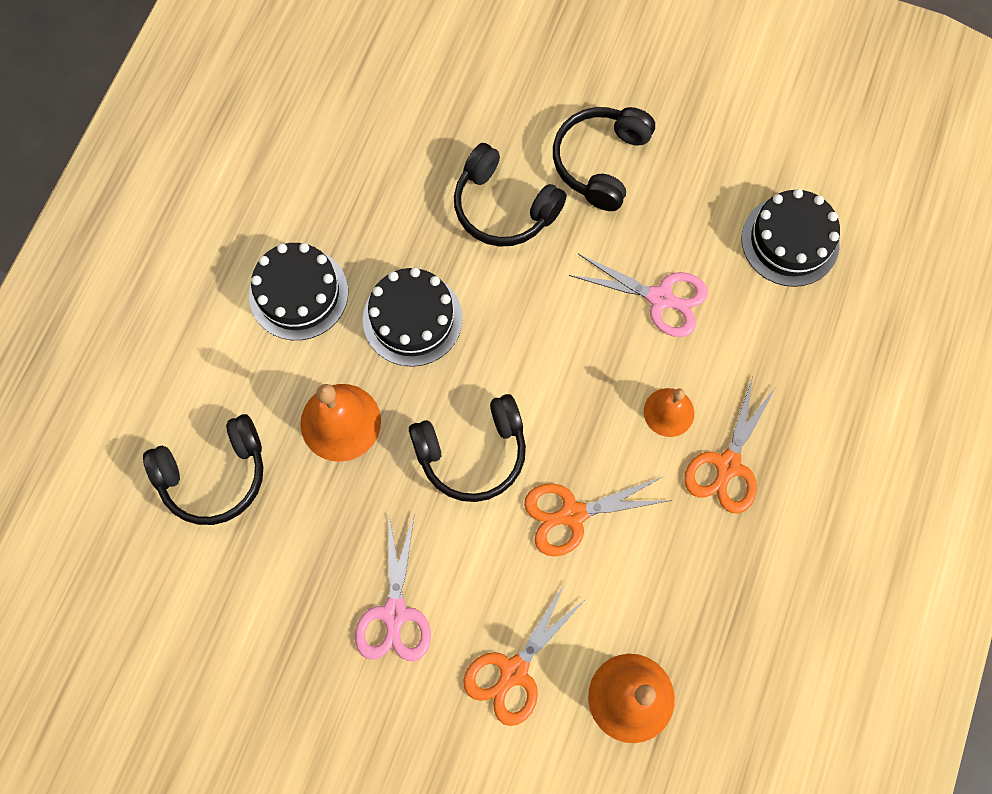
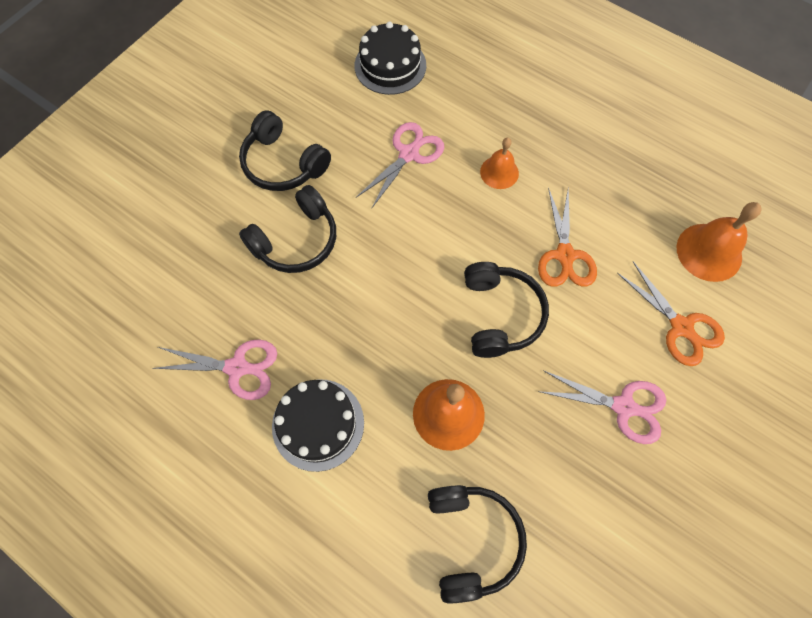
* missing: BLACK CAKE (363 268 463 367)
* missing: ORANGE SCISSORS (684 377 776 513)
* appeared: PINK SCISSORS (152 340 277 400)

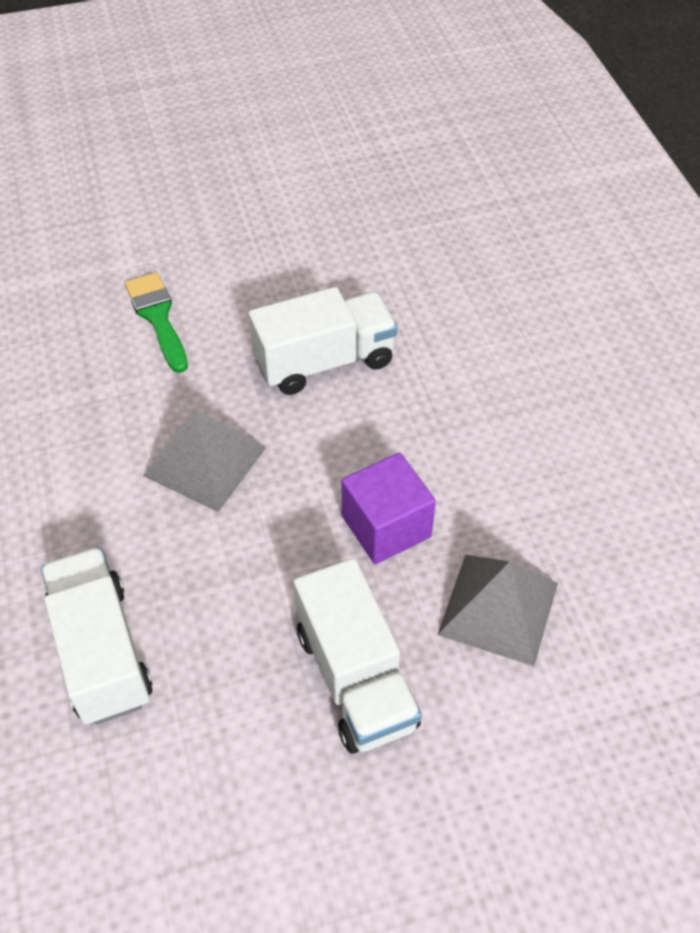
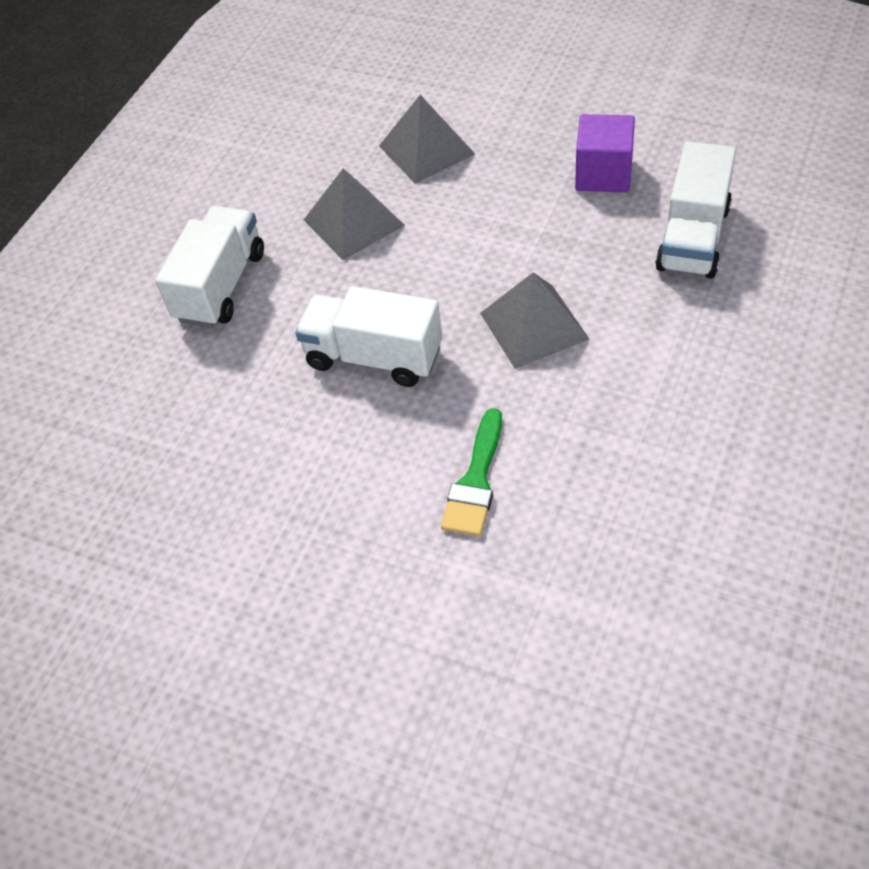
* relocated: PURPLE CUBE (342 453 436 564) to (575 114 635 192)
* relocated: WHITE TRUCK (294 558 421 754) to (155 206 264 328)
* appeared: GREY PYRAMID (304 169 405 260)

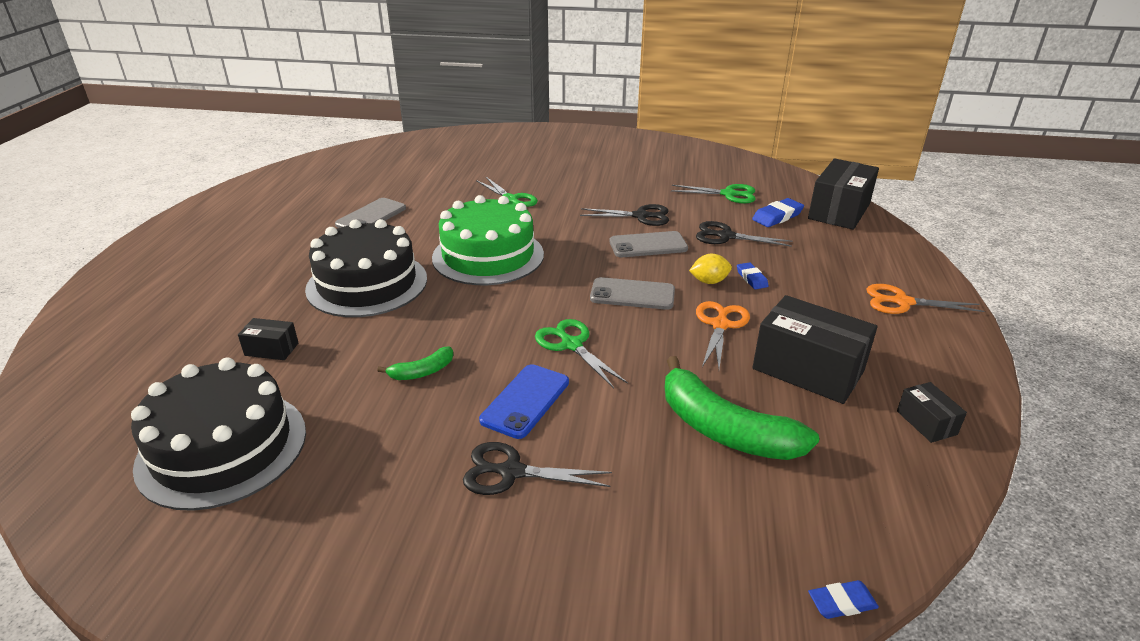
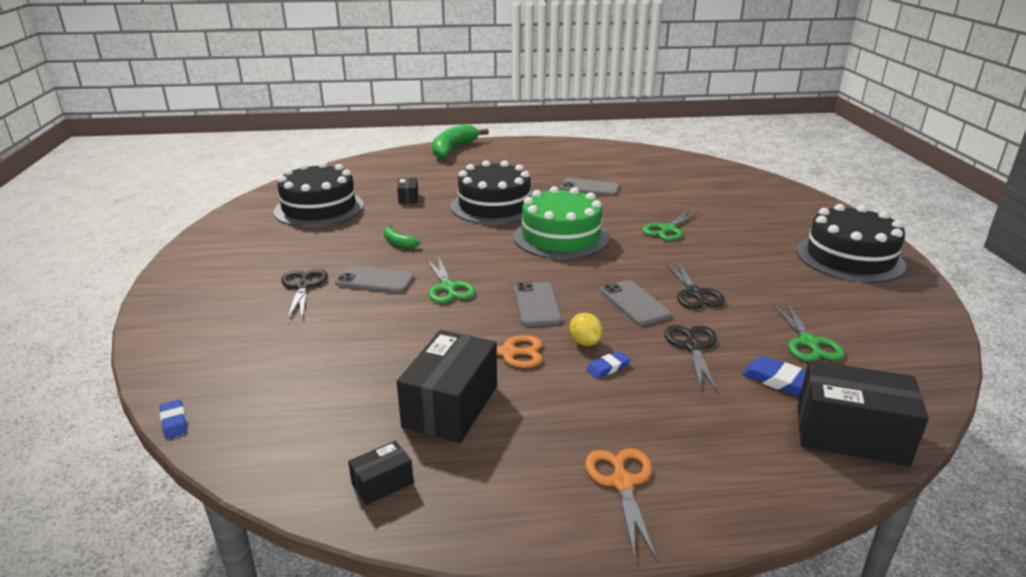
* spun: GREEN SCISSORS (535 319 628 388) = (427 258 475 303) 120 degrees clockwise
* relocated: GREEN BANANA (665 356 819 460) to (432 124 489 159)
* colour: BLUE PHONE (479 364 569 439) to GREY PHONE (335 266 414 293)
* appeared: BLACK CAKE (797 204 906 283)

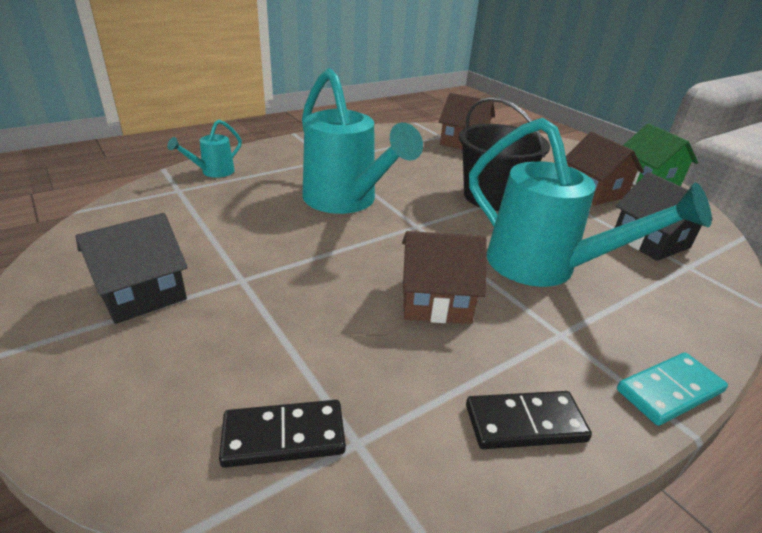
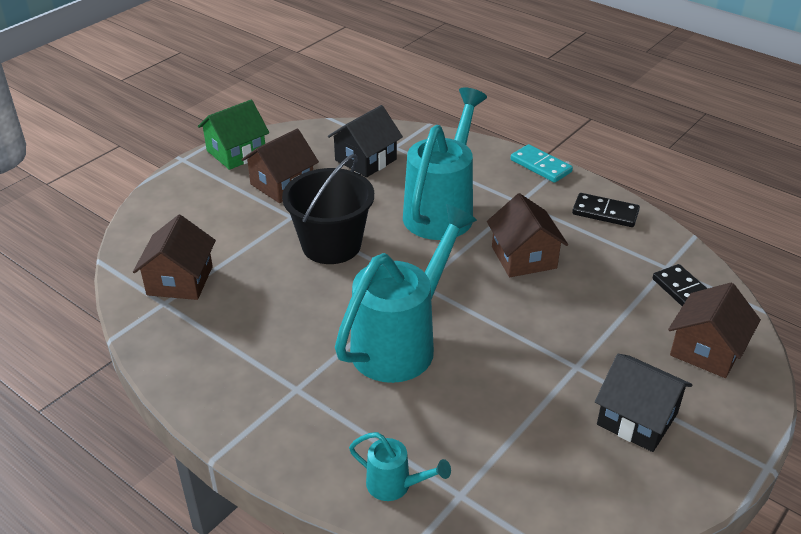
* spun: BLACK DOMINO (466 391 592 449) = (572 193 640 227) 45 degrees counterclockwise
* appeared: BROWN HOUSE (668 282 761 378)

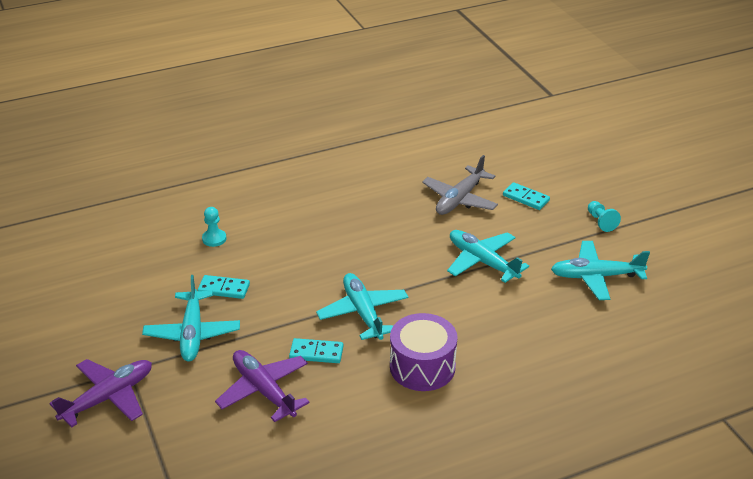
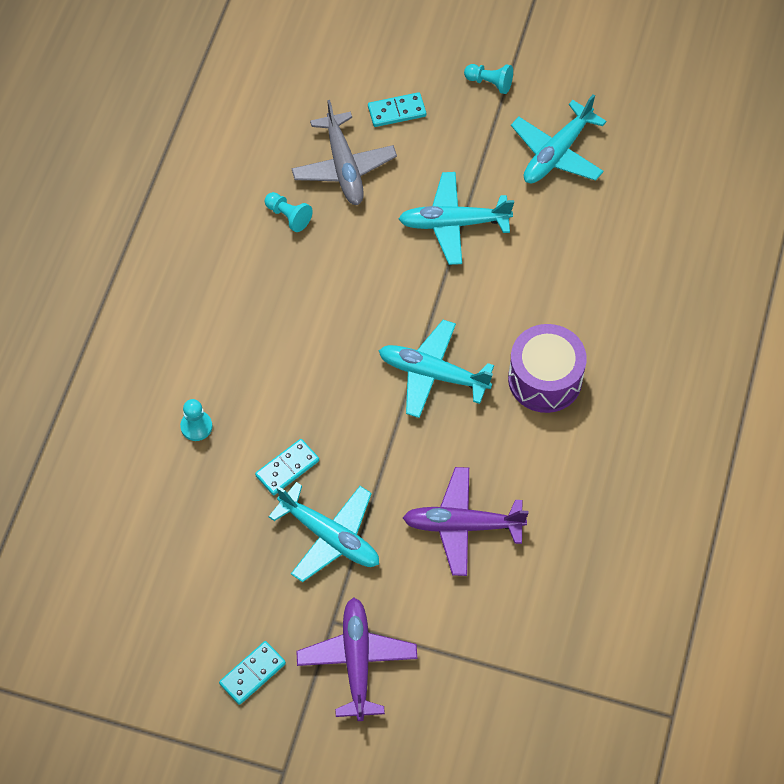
* relocated: TURQUOISE DOMINO (289 338 344 363) to (219 641 286 705)
* appeared: TURQUOISE PAWN (265 192 313 232)

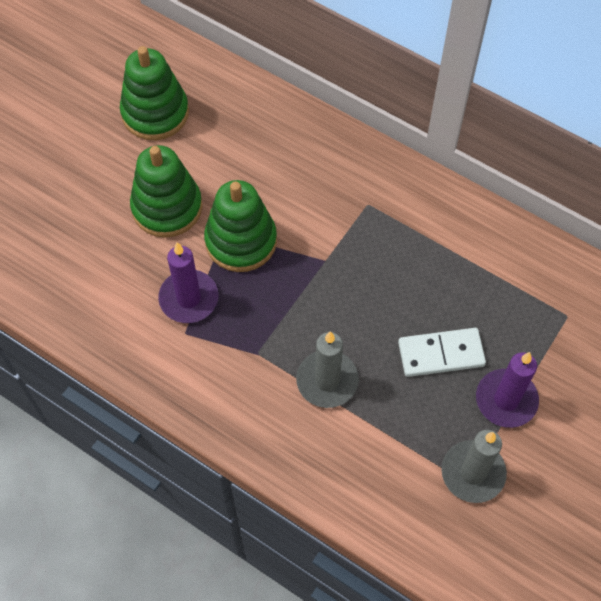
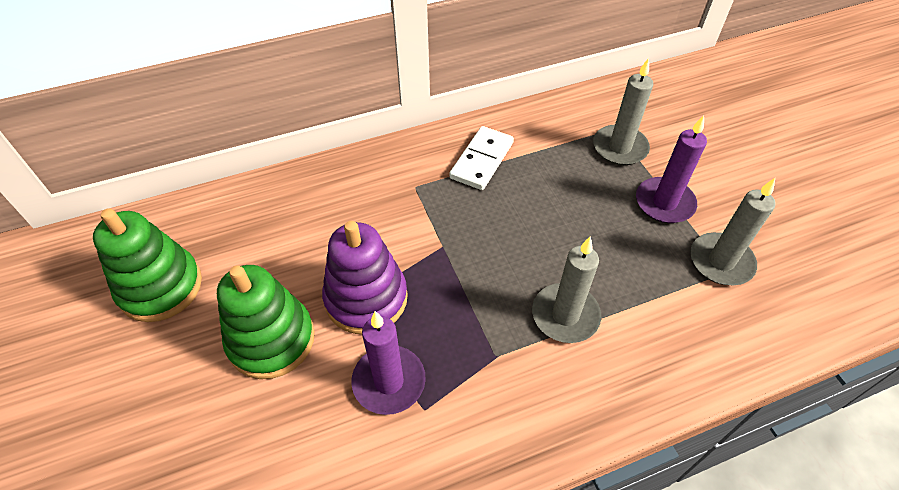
* colour: GREEN STACKING TOY (204 180 277 272) to PURPLE STACKING TOY (322 221 408 334)
* relocated: WHITE DOMINO (398 328 486 377) to (449 126 514 190)
* appeared: GREY CANDLE (593 58 653 165)

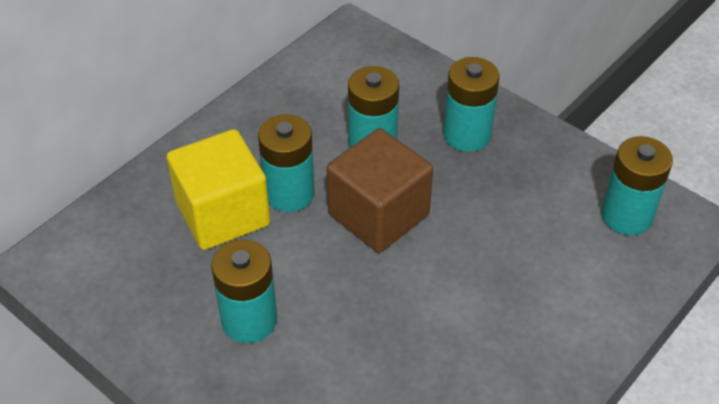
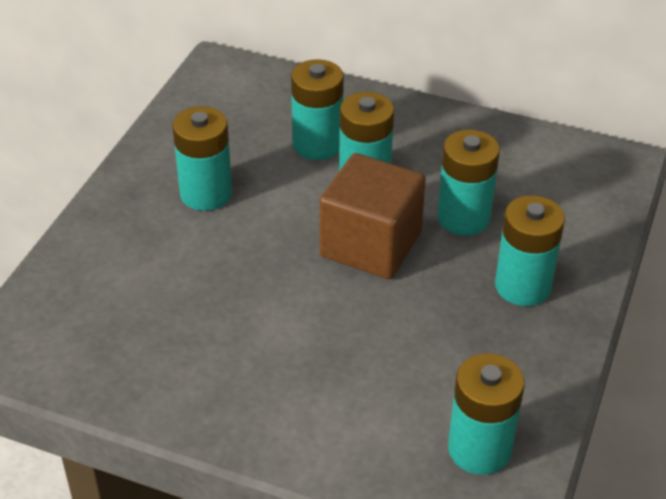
* exchanged: YELLOW CUBE (167 129 270 250) to TURQUOISE BATTERY (291 59 344 160)

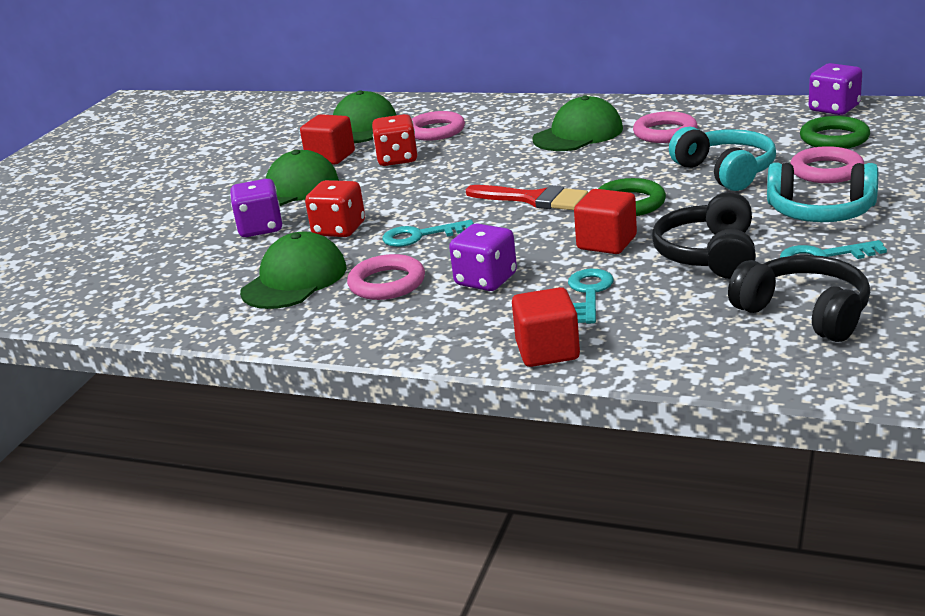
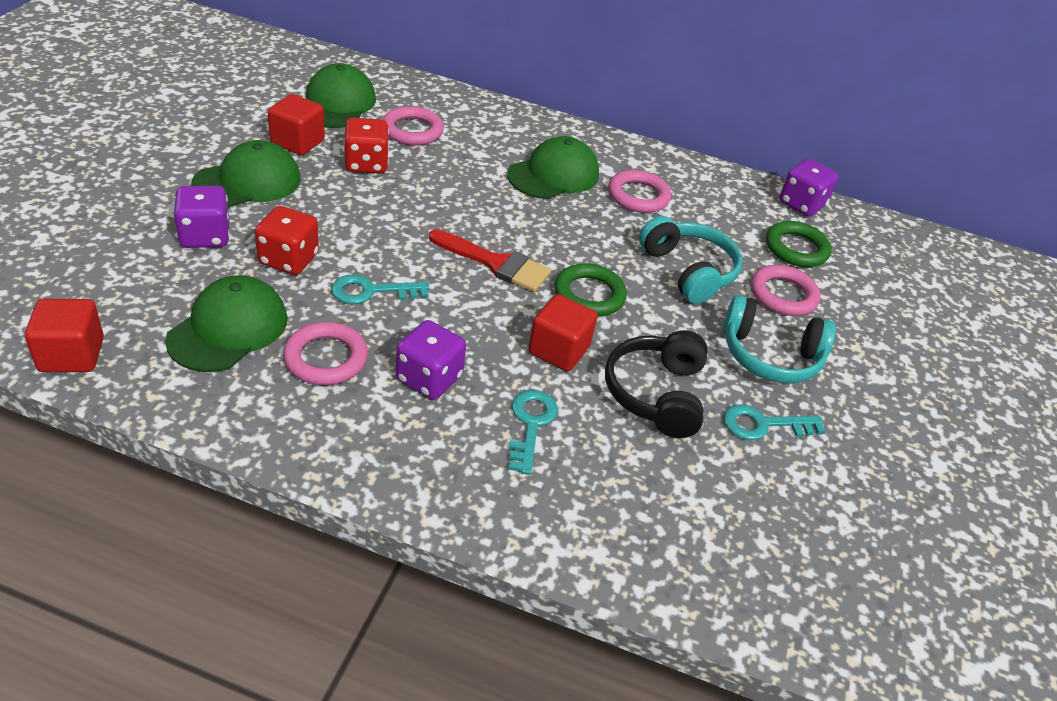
* missing: BLACK HEADPHONES (728 255 870 342)
* relocated: RED CUBE (512 287 580 367) to (25 299 104 372)

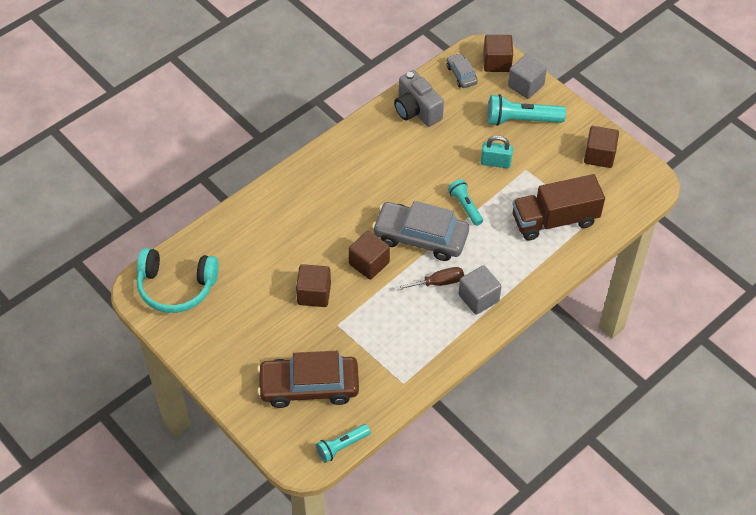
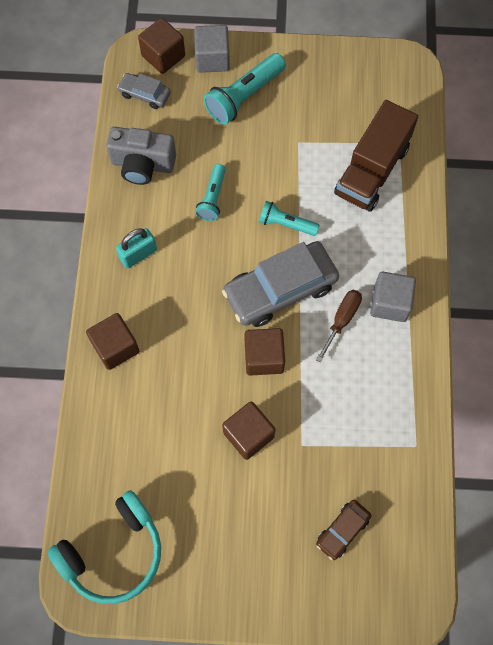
* relocated: BROWN CUBE (584 126 619 168) to (86 313 139 370)
* relocated: TURQUOISE PADLOCK (481 135 513 168) to (116 228 157 268)
* size: BROWN CAR (257 351 359 408) = (316 500 371 560) x0.50
* relocated: TURQUOISE FLASHLIGHT (316 424 371 463) to (196 164 226 221)

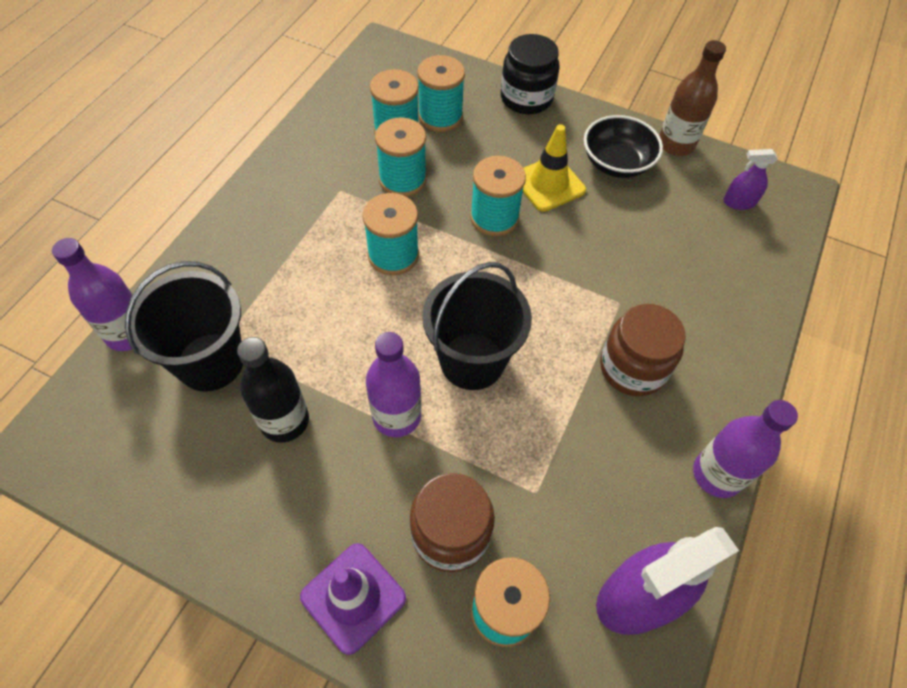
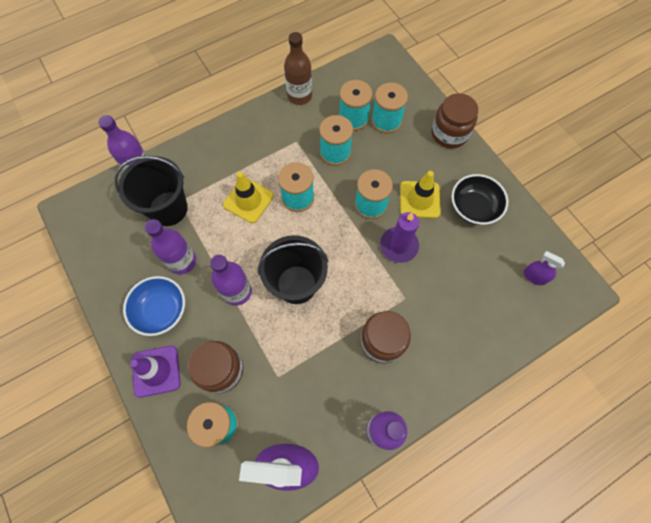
* colour: BLACK JAR (501 34 560 114) to BROWN JAR (432 93 478 148)
* relocated: BROWN BOTTLE (659 40 726 156) to (284 32 312 105)
* colour: BLACK BOTTLE (237 337 309 443) to PURPLE BOTTLE (145 219 196 275)
* appeared: YELLOW TRAFFIC CONE (223 172 274 223)
* appeared: PURPLE CANDLE (380 212 419 263)
* appeared: BLUE BOWL (123 276 185 336)

